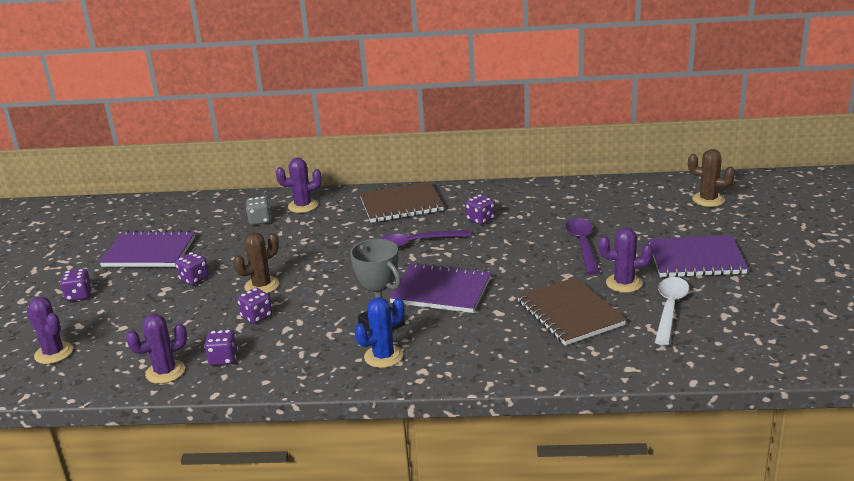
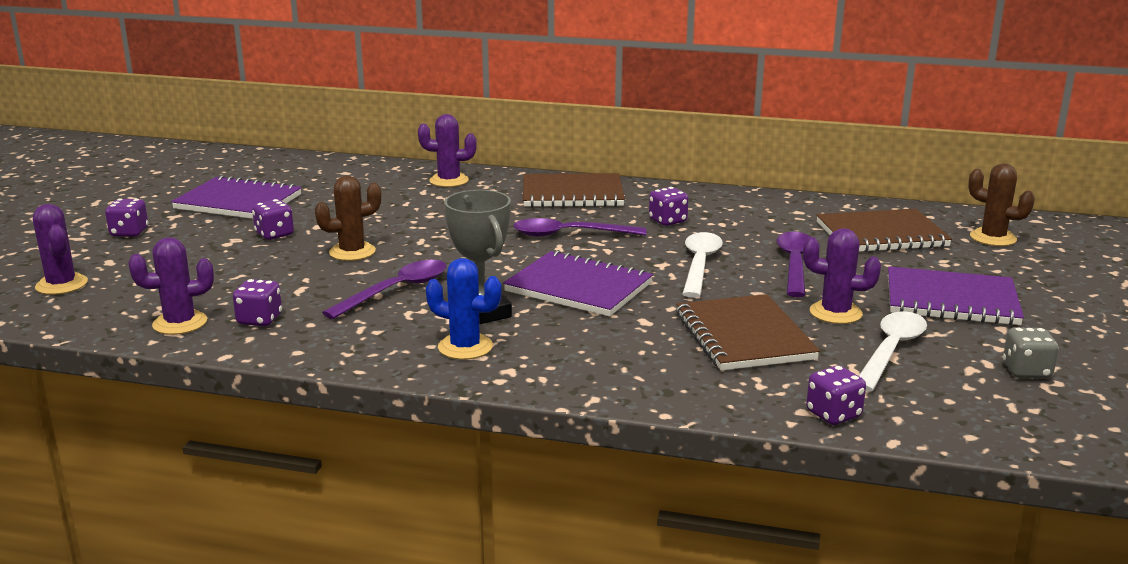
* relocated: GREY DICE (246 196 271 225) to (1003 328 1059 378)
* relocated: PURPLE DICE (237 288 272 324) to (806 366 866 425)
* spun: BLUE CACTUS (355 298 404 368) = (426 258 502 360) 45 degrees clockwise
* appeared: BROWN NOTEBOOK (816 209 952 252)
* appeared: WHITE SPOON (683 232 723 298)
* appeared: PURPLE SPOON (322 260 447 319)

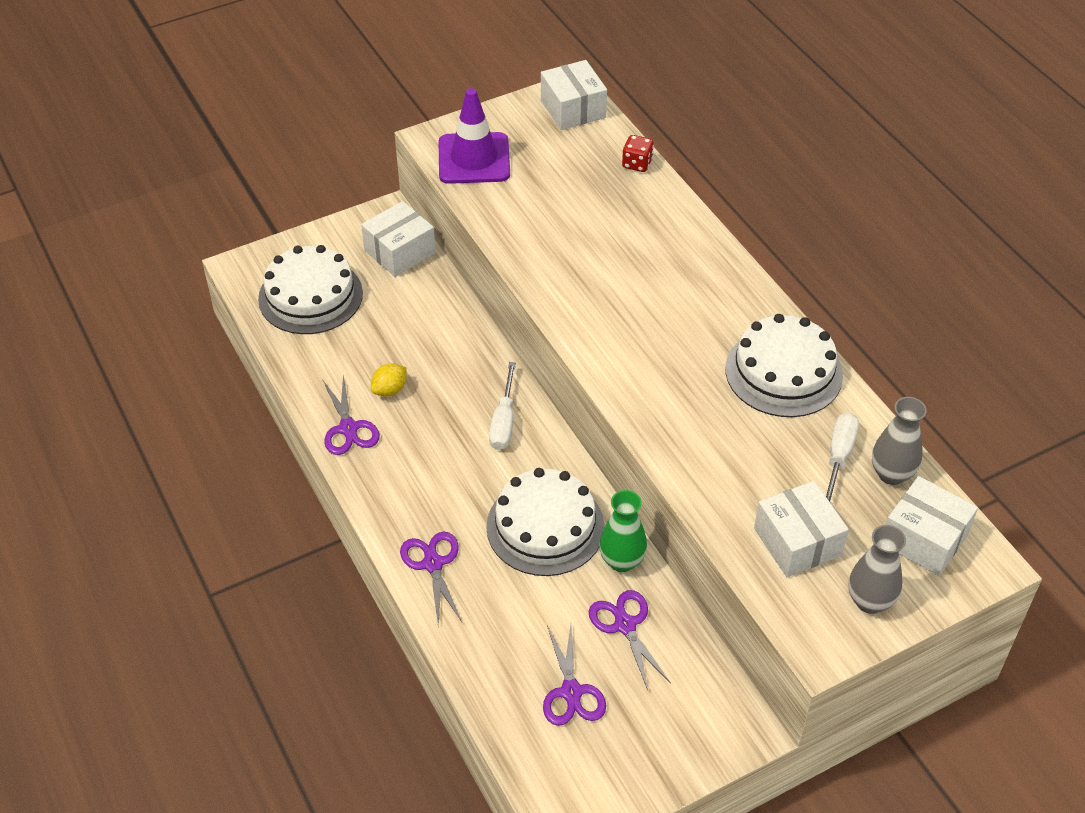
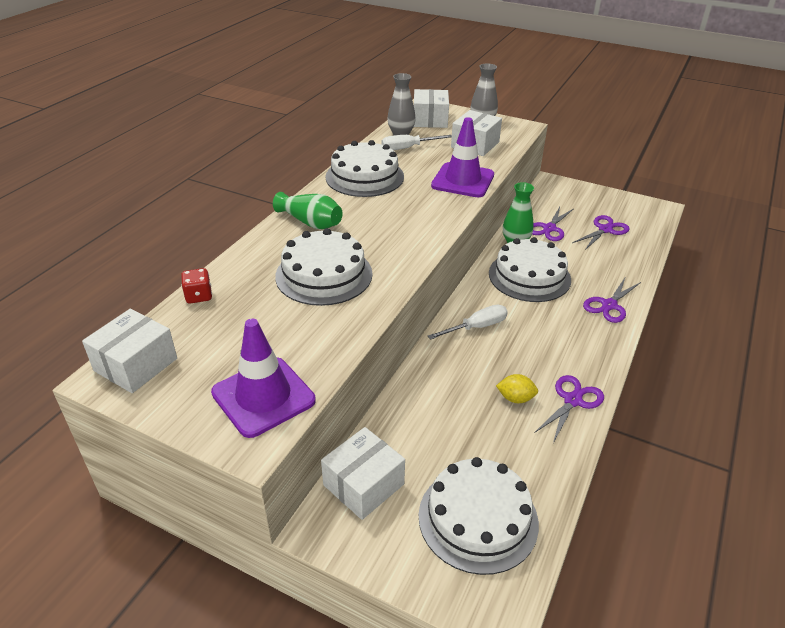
* spun: WHITE BOX (361 201 436 277) = (321 427 405 520) 60 degrees counterclockwise
* appeared: PURPLE TRAFFIC CONE (431 117 494 197)
* appeared: GREEN VASE (273 192 342 229)
* appeared: WHITE CAKE (275 228 373 306)

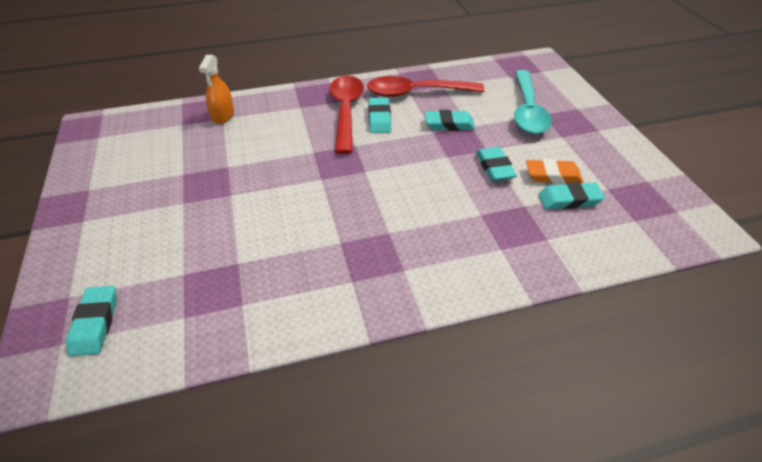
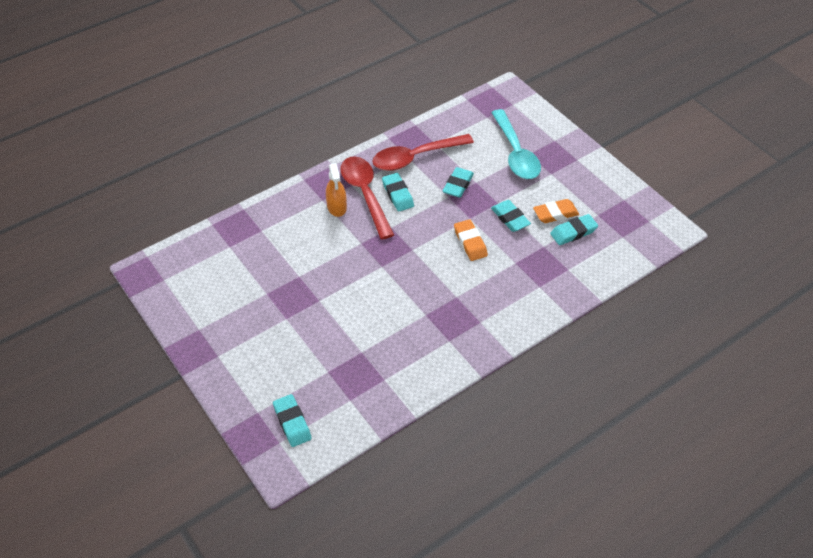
* relocated: ORANGE SPRAY BOTTLE (199 55 234 124) to (326 163 347 217)
* spun: TURQUOISE ERASER (425 110 475 131) = (443 167 474 198) 45 degrees counterclockwise
* appeared: ORANGE ERASER (454 219 488 261)

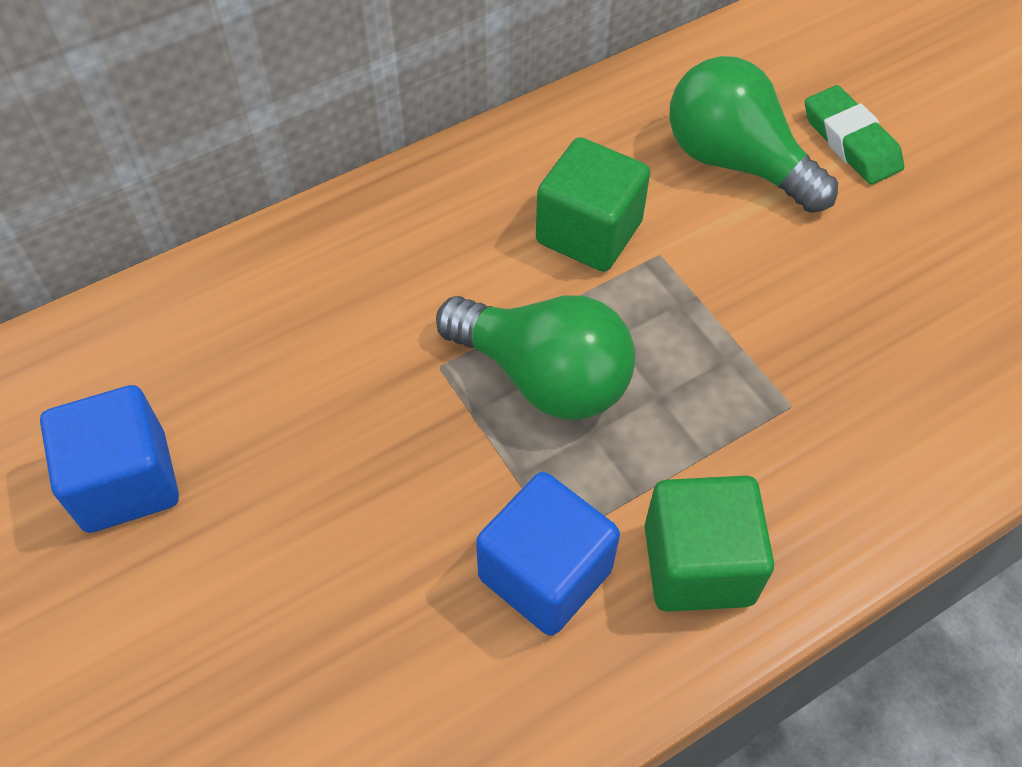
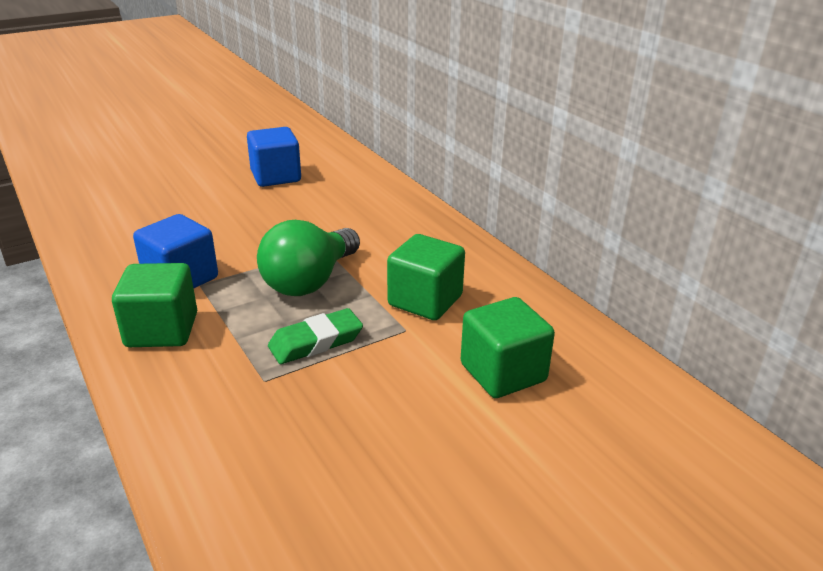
* exchanged: GREEN LIGHT BULB (669 56 838 213) to GREEN CUBE (461 297 555 398)
* relocated: GREEN ERASER (805 85 904 185) to (268 308 363 364)

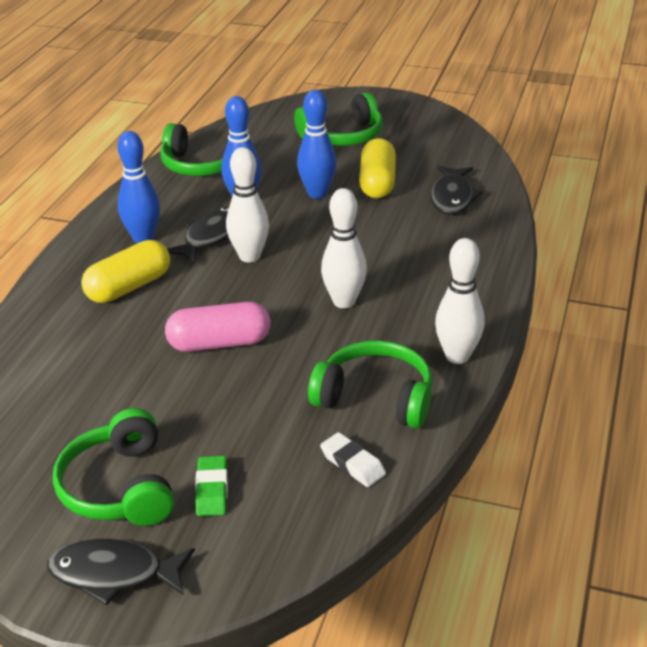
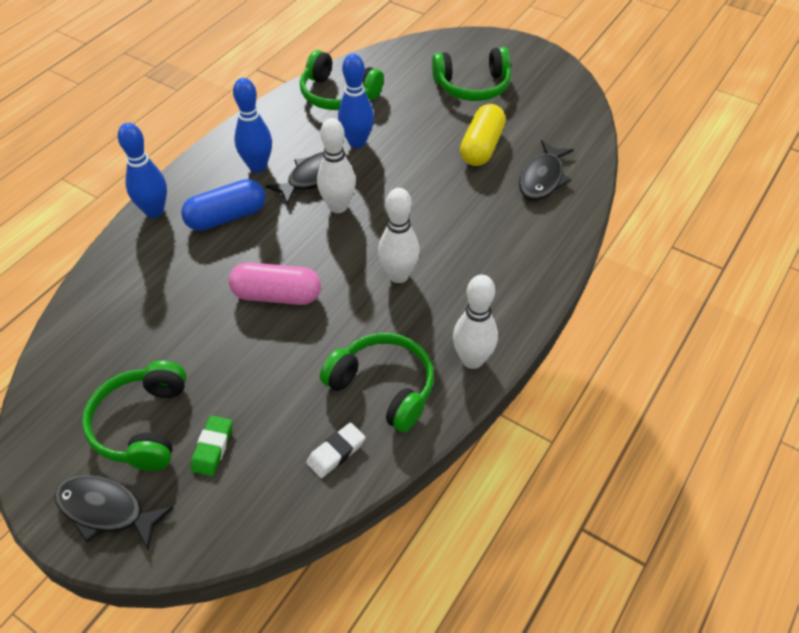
* relocated: BLUE BOWLING PIN (297 90 337 199) to (118 123 167 218)
* colour: YELLOW CAPSULE (81 240 170 303) to BLUE CAPSULE (181 179 265 231)
* spun: WHITE ERASER (320 432 386 487) = (306 423 365 478) 75 degrees clockwise

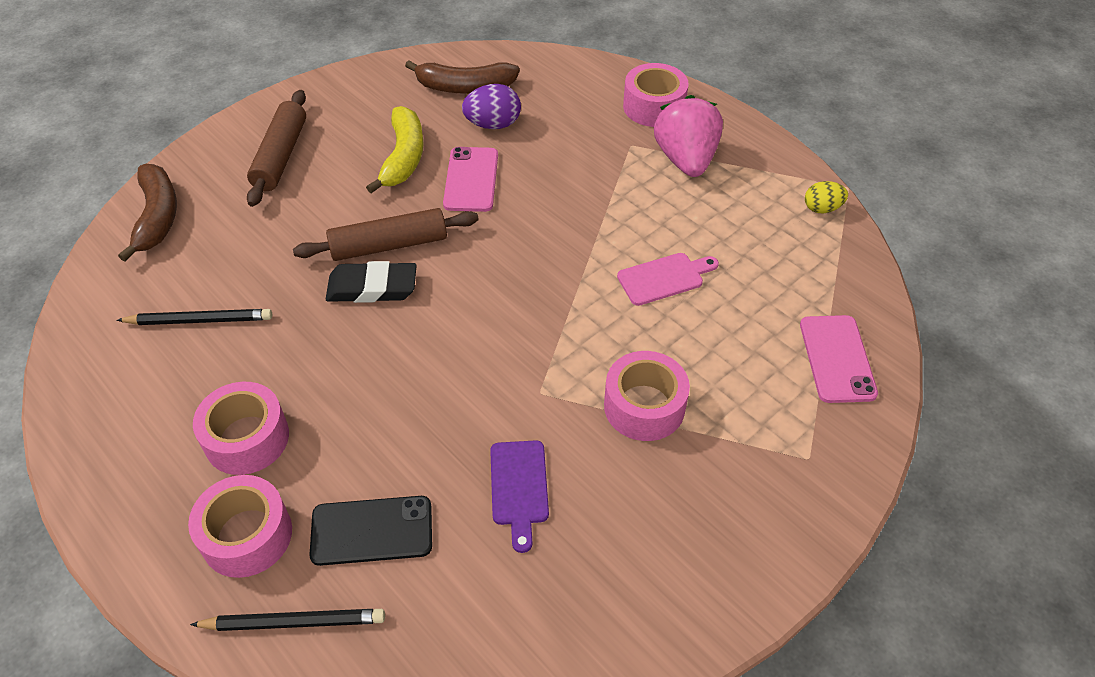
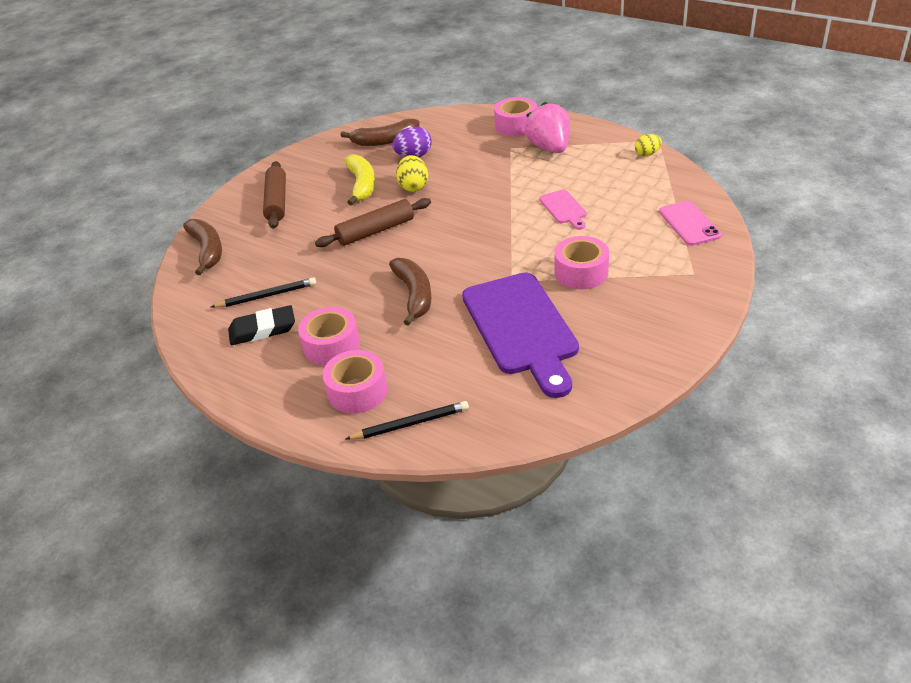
* exchanged: PINK PHONE (443 147 498 212) to YELLOW EGG (396 155 428 192)
* spun: PINK CUTTING BOARD (617 253 719 306) = (539 190 587 230) 105 degrees clockwise
* relocated: BLACK ERASER (326 261 417 303) to (228 305 295 345)
* size: PURPLE CUTTING BOARD (490 440 549 553) = (462 273 579 398) x2.23
* missing: BLACK PHONE (309 496 432 566)
* appeared: BROWN BANANA (389 258 432 326)

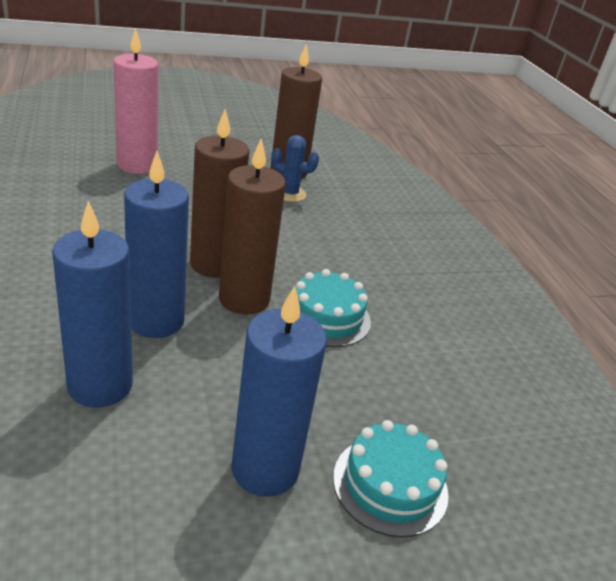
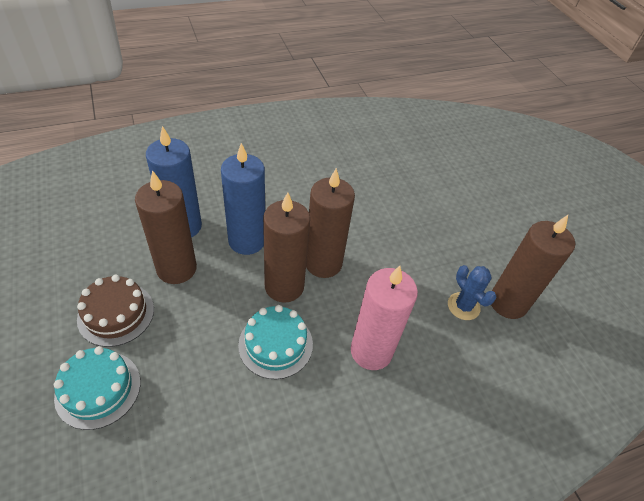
* relocated: PINK CANDLE (113 28 158 174) to (351 266 418 370)
* spun: BLUE CACTUS (271 135 319 202) = (448 265 496 320) 45 degrees counterclockwise
* exchanged: BLUE CANDLE (231 286 327 497) to BROWN CAKE (77 275 154 347)
* appeared: BROWN CANDLE (135 170 197 284)

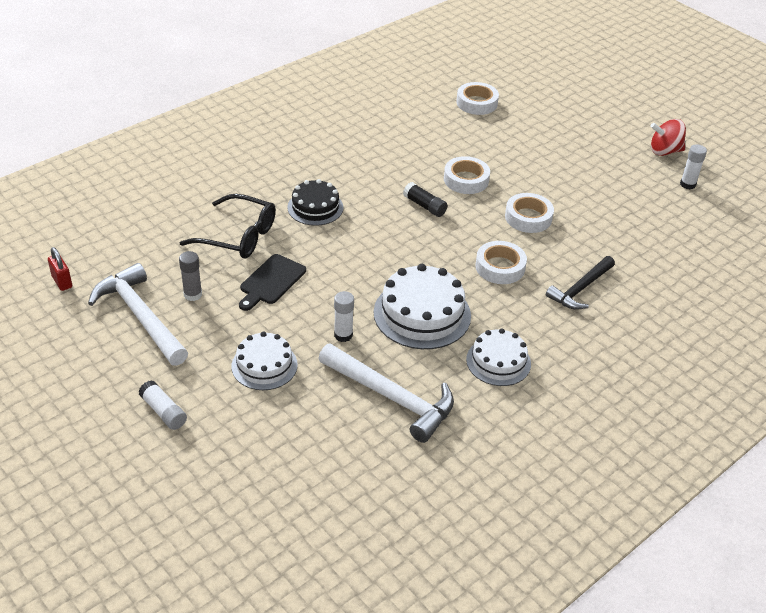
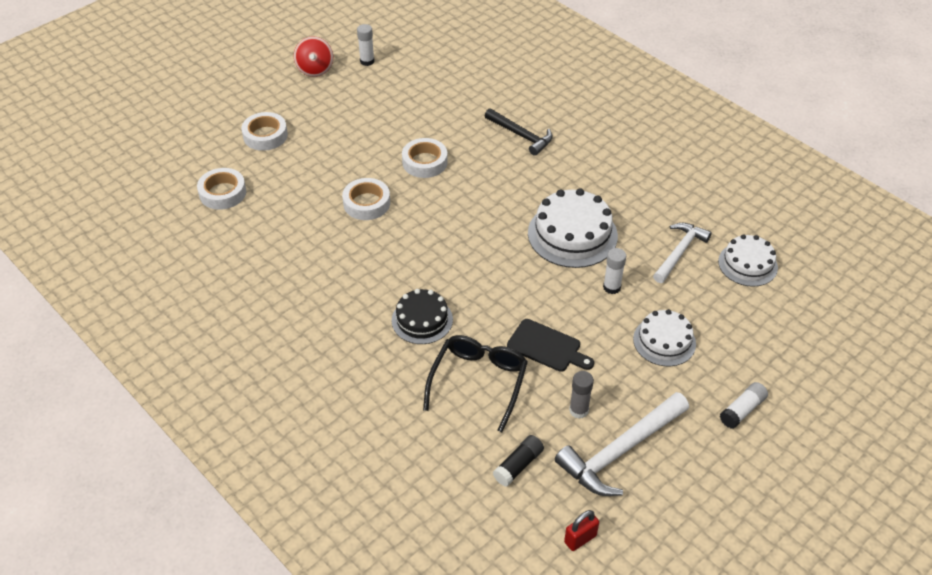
* relocated: BLACK GLUE STICK (403 182 448 217) to (493 435 544 486)
* relocated: WHITE TAPE (475 241 527 284) to (241 112 288 151)
* relocated: WHITE CAKE (466 328 531 386) to (718 234 778 287)
* size: WHITE HAMMER (318 343 454 443) = (653 223 712 283) x0.66

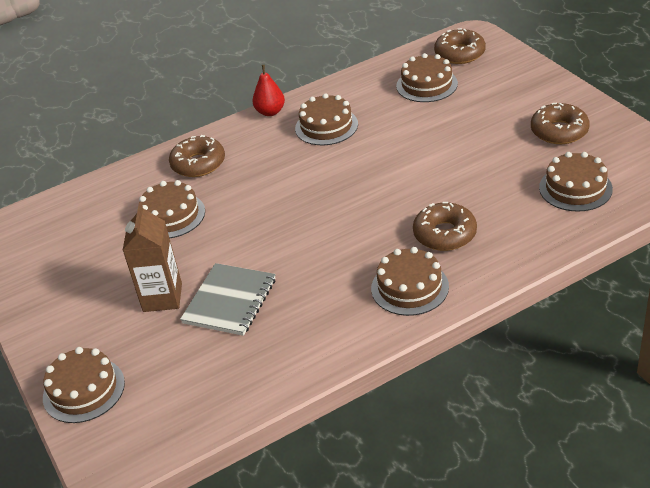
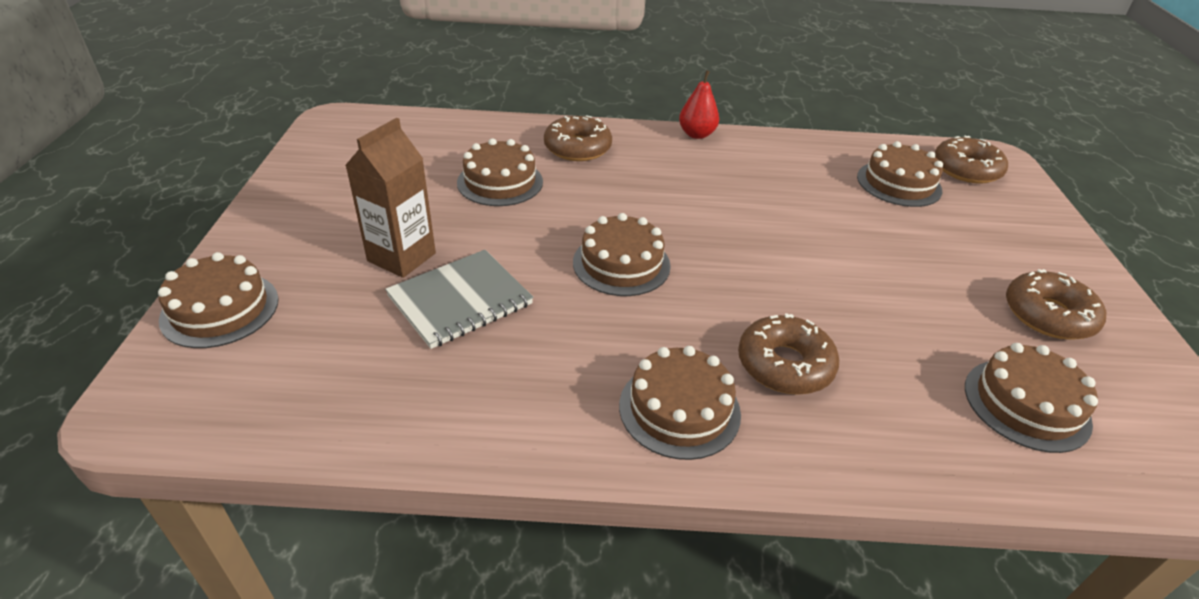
* relocated: BROWN CAKE (295 93 358 145) to (573 213 671 296)

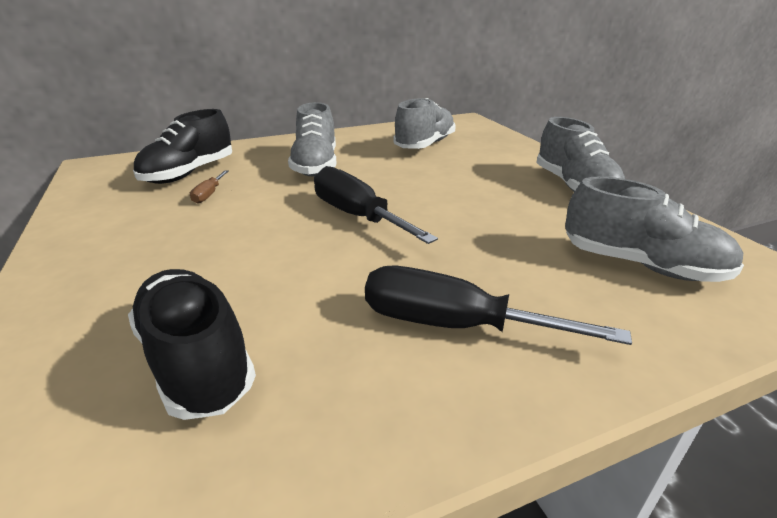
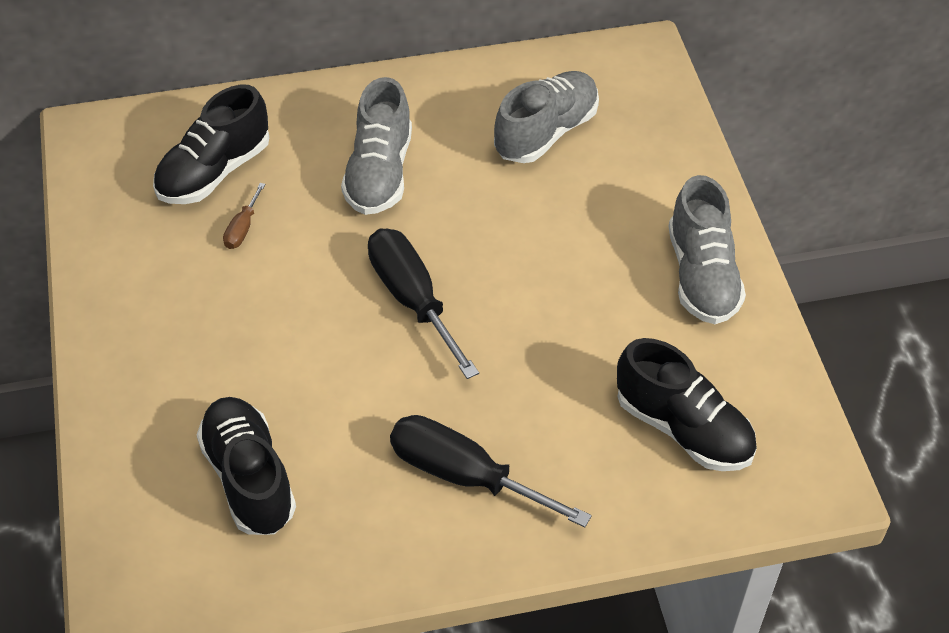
* colour: GREY SHOE (565 177 744 282) to BLACK SHOE (617 338 757 471)

